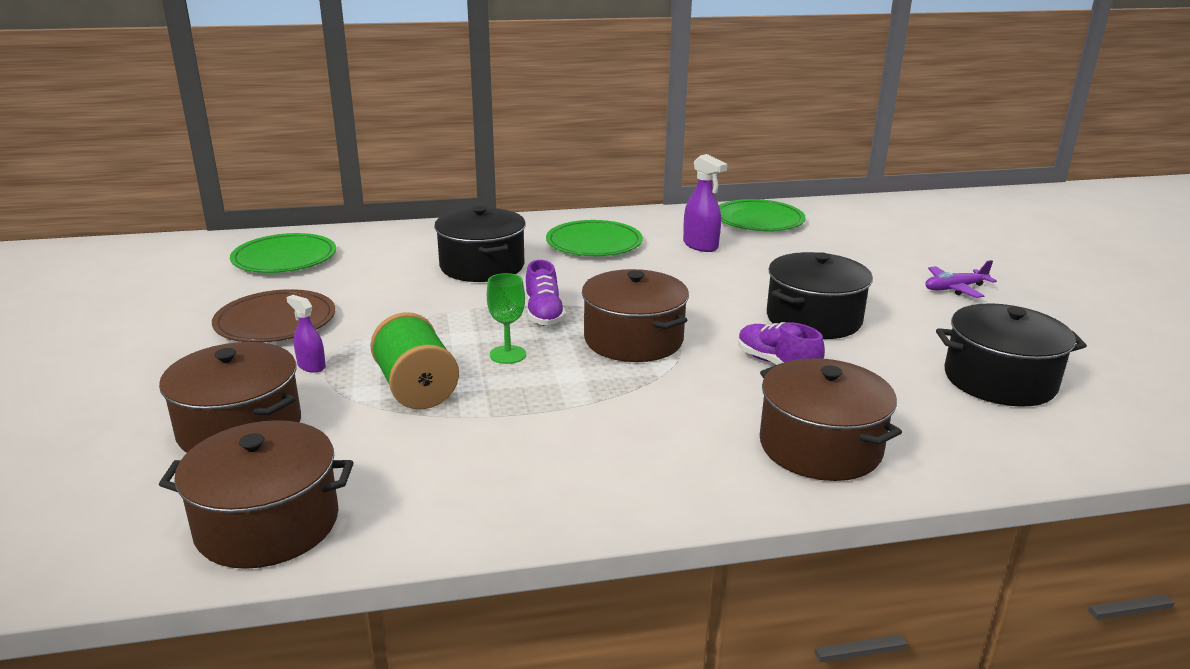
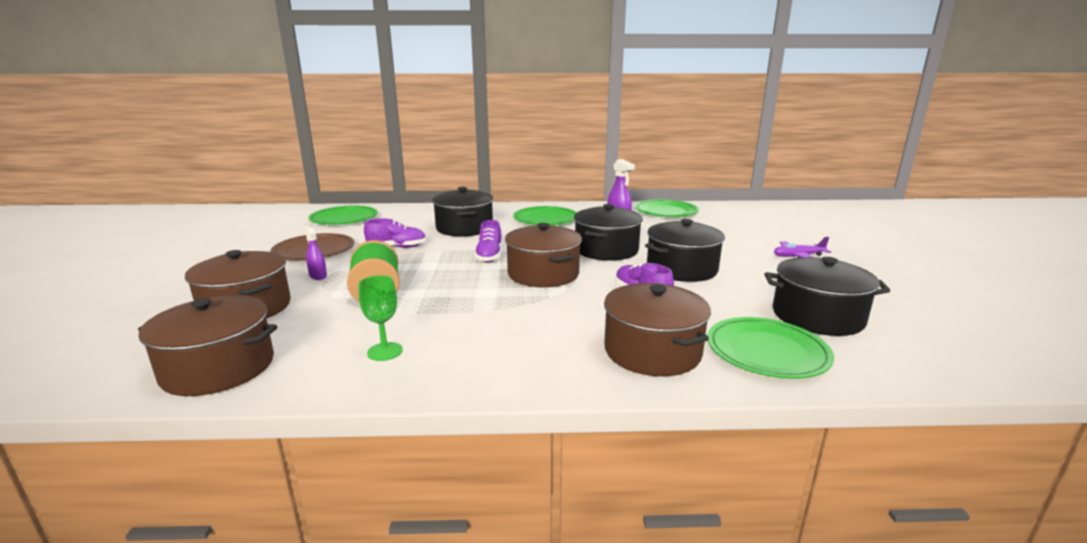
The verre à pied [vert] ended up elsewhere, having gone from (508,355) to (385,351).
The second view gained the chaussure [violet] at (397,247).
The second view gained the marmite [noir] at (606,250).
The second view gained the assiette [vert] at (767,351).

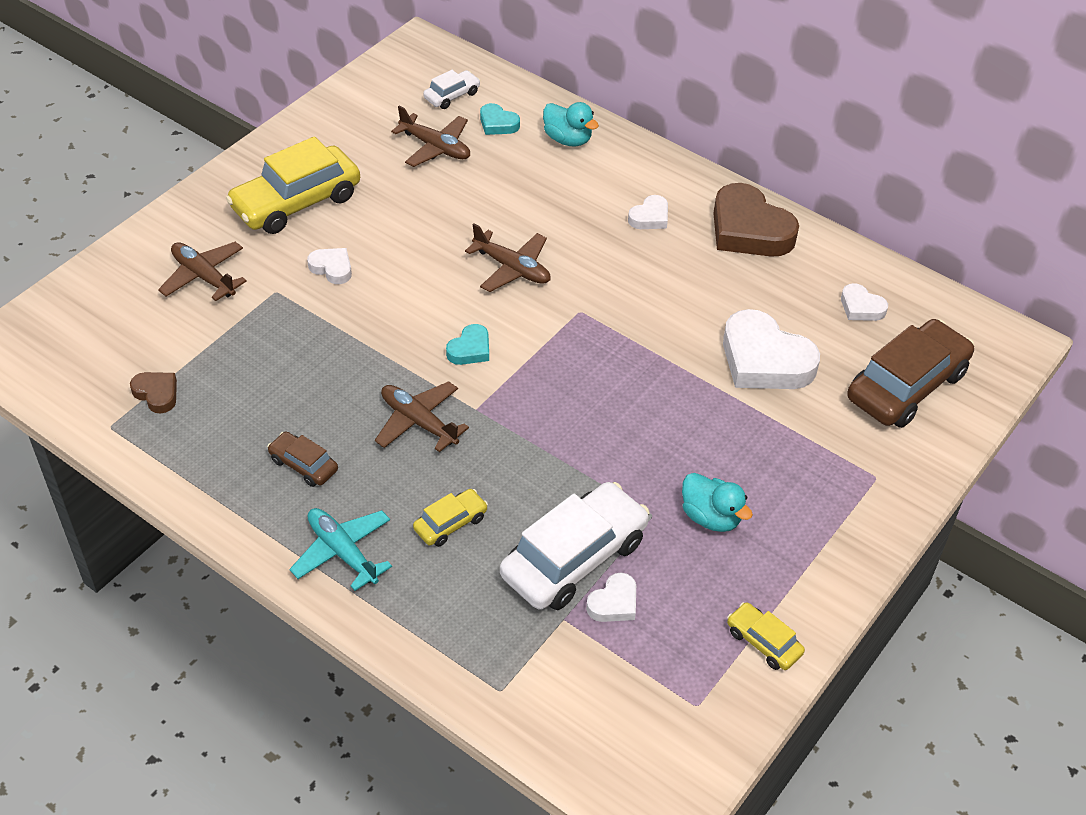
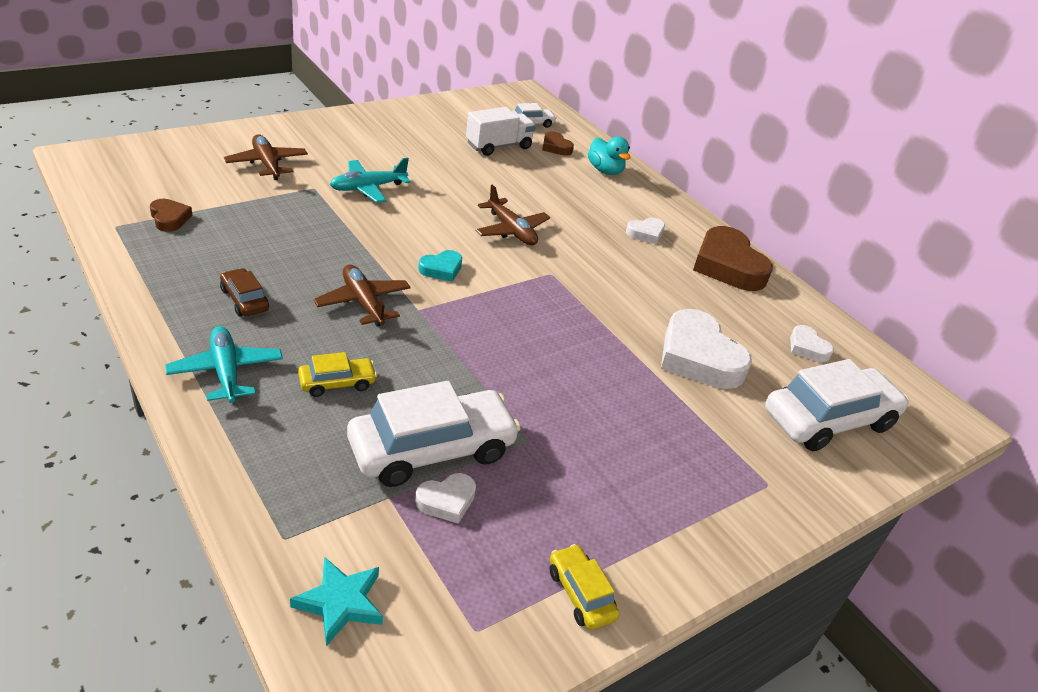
The second view gained the étoile [turquoise] at (340,602).
Where the cœur [blanc] stood at (332,268), the avion [turquoise] came to stand at (368,188).
Where the avion [marron] stood at (435,147), the camion [blanc] came to stand at (498,146).
What was the cœur [turquoise] at (498,123) turned into the cœur [marron] at (555,147).
What was the voiture [marron] at (906,386) turned into the voiture [blanc] at (829,420).
The second view lost the voiture [jaune] at (296,202).
The second view lost the canard [turquoise] at (711,517).

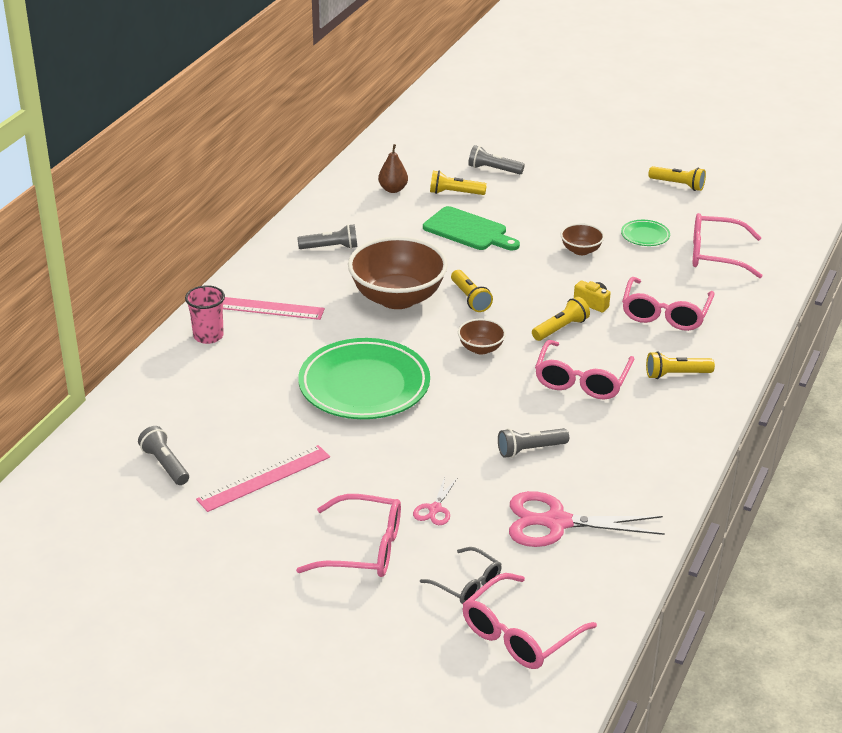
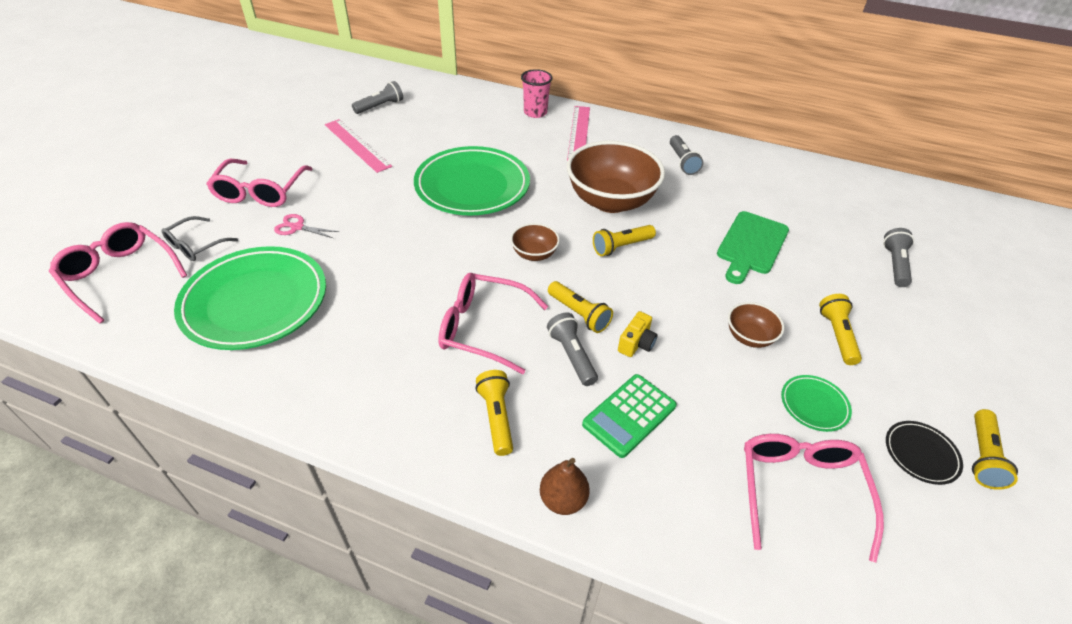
Where the ciseaux [rose] stood at (556,522), the assiette [vert] came to stand at (255,302).
The poire [marron] ended up elsewhere, having gone from (393,189) to (563,499).
The lampe de poche [gris] ended up elsewhere, having gone from (530,449) to (572,355).
Where the lunettes [rose] stood at (665,314), the calculatrice [vert] came to stand at (629,415).
The lampe de poche [jaune] ended up elsewhere, having gone from (455,193) to (837,335).
The second view gained the assiette [noir] at (921,454).

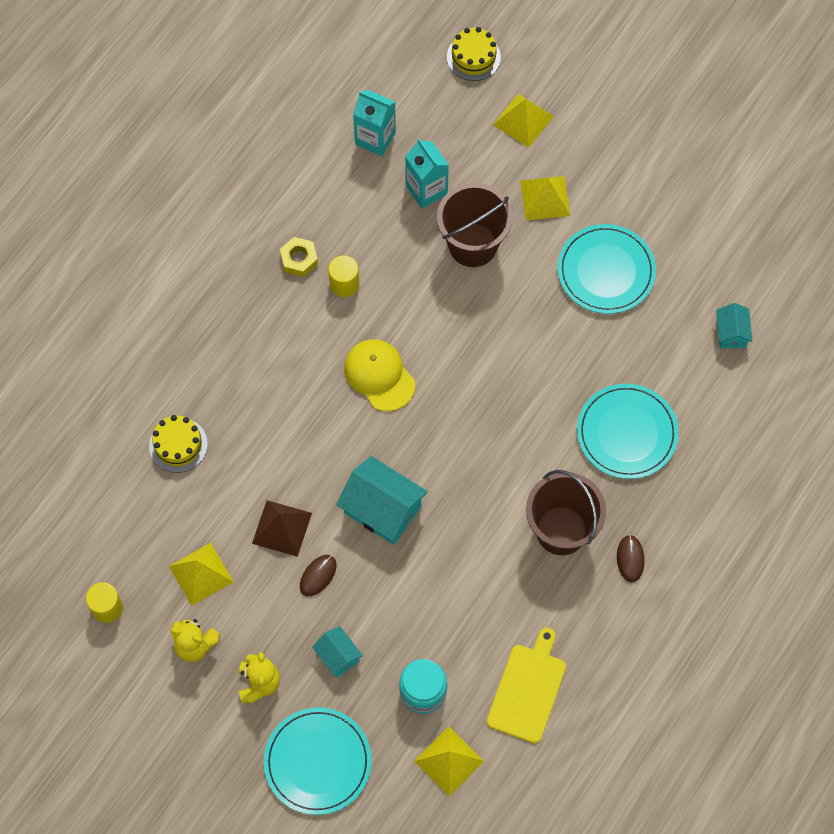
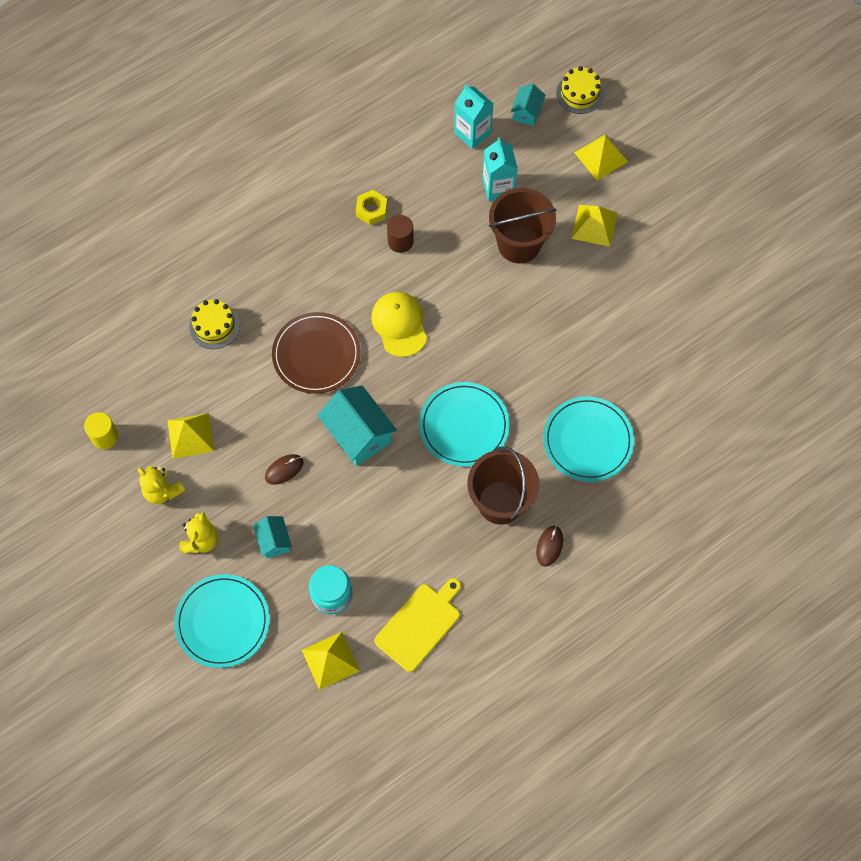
The second view gained the assiette [marron] at (316,354).
What was the cylindre [jaune] at (344,284) turned into the cylindre [marron] at (400,241).
The assiette [turquoise] ended up elsewhere, having gone from (606,271) to (464,425).
The maison [turquoise] ended up elsewhere, having gone from (731,333) to (527,112).
The second view lost the pyramide [marron] at (282,528).

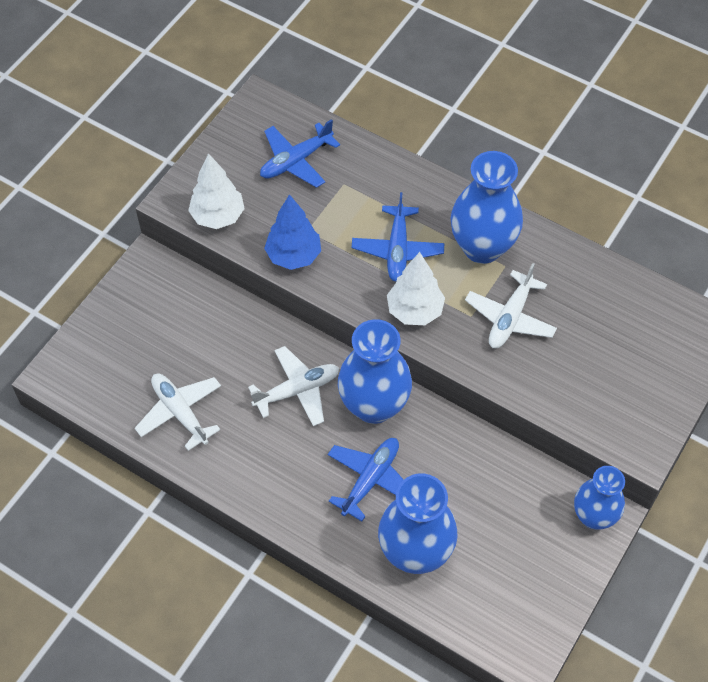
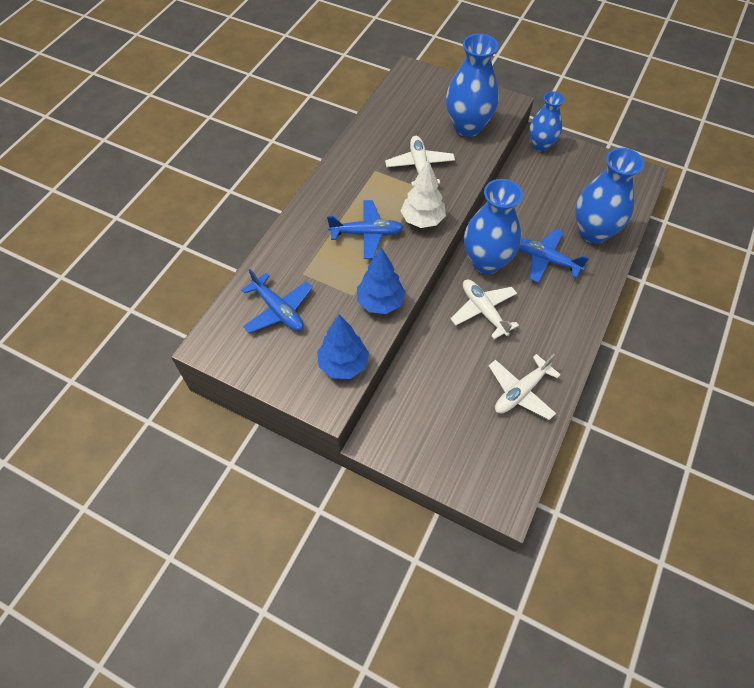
What was the arbre [blanc] at (218,216) turned into the arbre [bleu] at (343,364).
The avion [blanc] at (510,317) ended up facing another way, 120 degrees counterclockwise from before.
The vase [bleu] ended up elsewhere, having gone from (482,247) to (467,127).

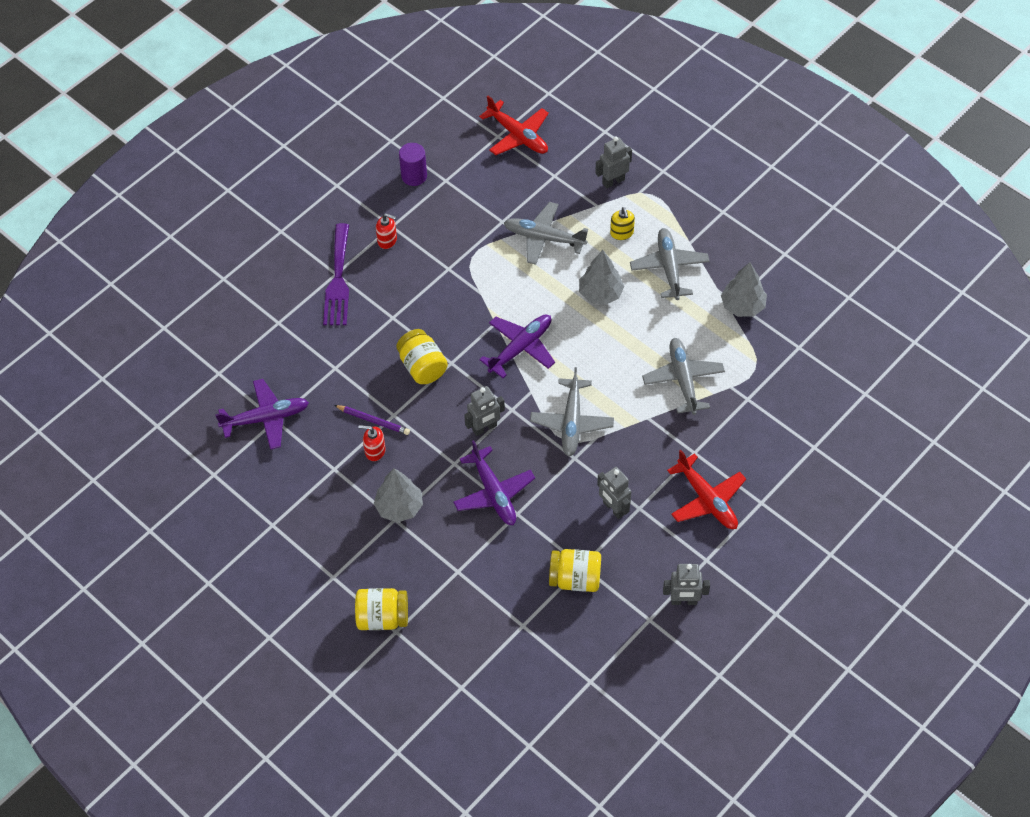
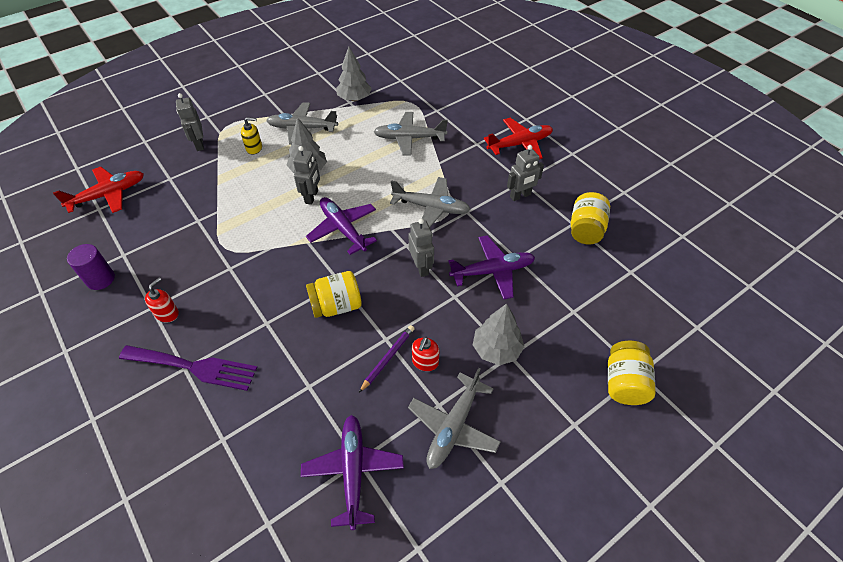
The robot [gris] ended up elsewhere, having gone from (684,601) to (312,197).
The avion [gris] ended up elsewhere, having gone from (544,238) to (454,426).

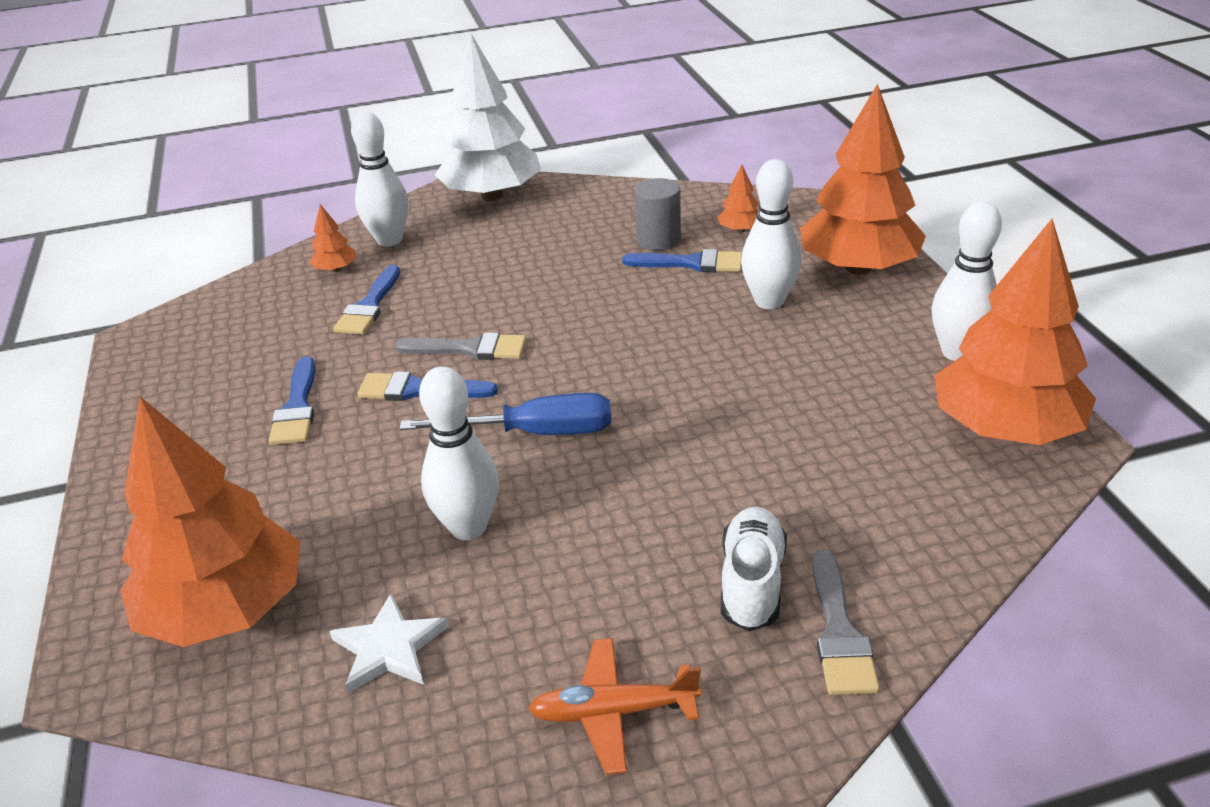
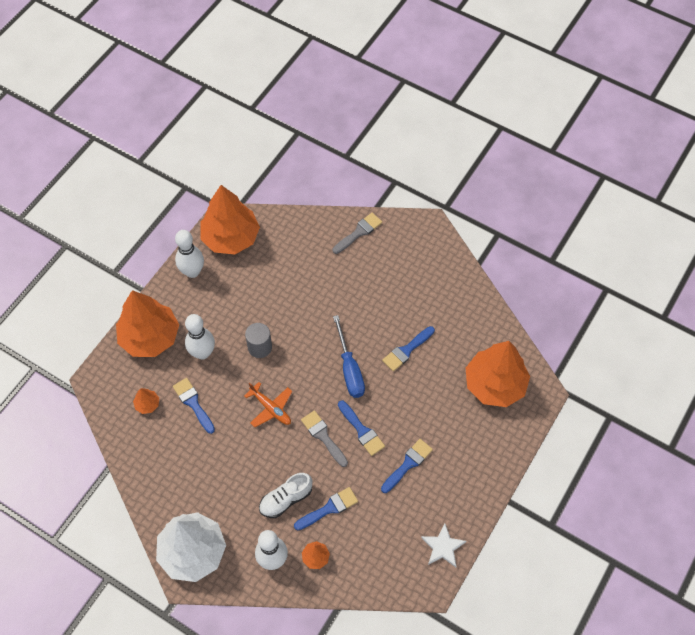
The avion [orange] ended up elsewhere, having gone from (613,712) to (271,408).
The cylindre [gris] ended up elsewhere, having gone from (658,240) to (260,347).
The chaussure [blanc] ended up elsewhere, having gone from (752,583) to (286,499).
The tournevis [bleu] at (535,433) ended up facing another way, 150 degrees counterclockwise from before.
Where the quille [blanc] stood at (468,527), the pinceau [bleu] came to stand at (407,350).
The étoile [blanc] ended up elsewhere, having gone from (389,648) to (443,547).

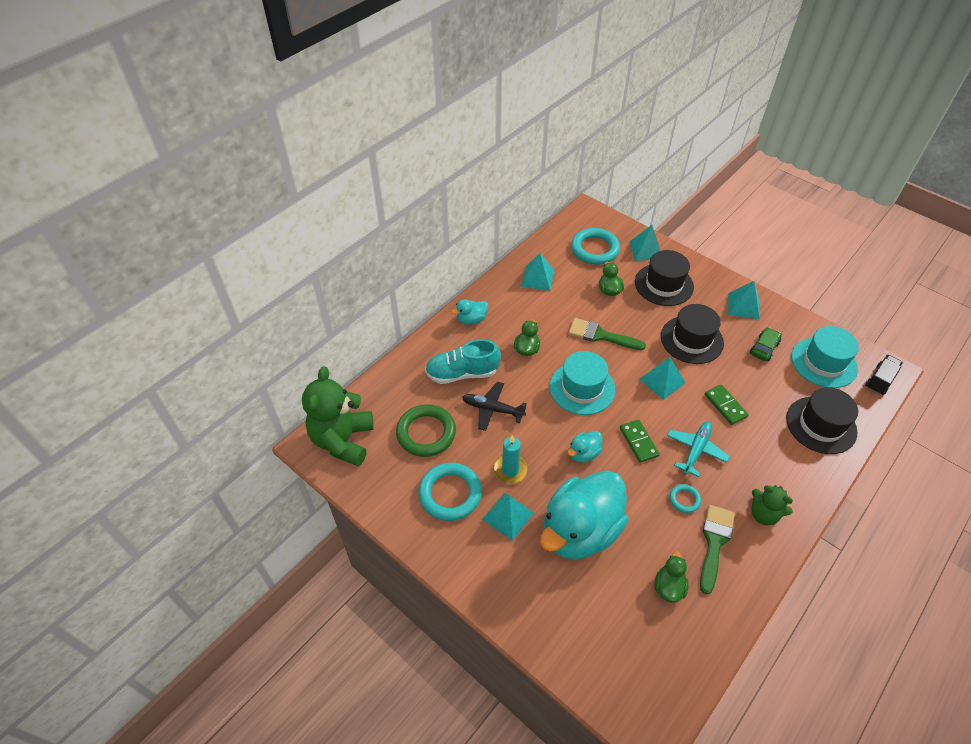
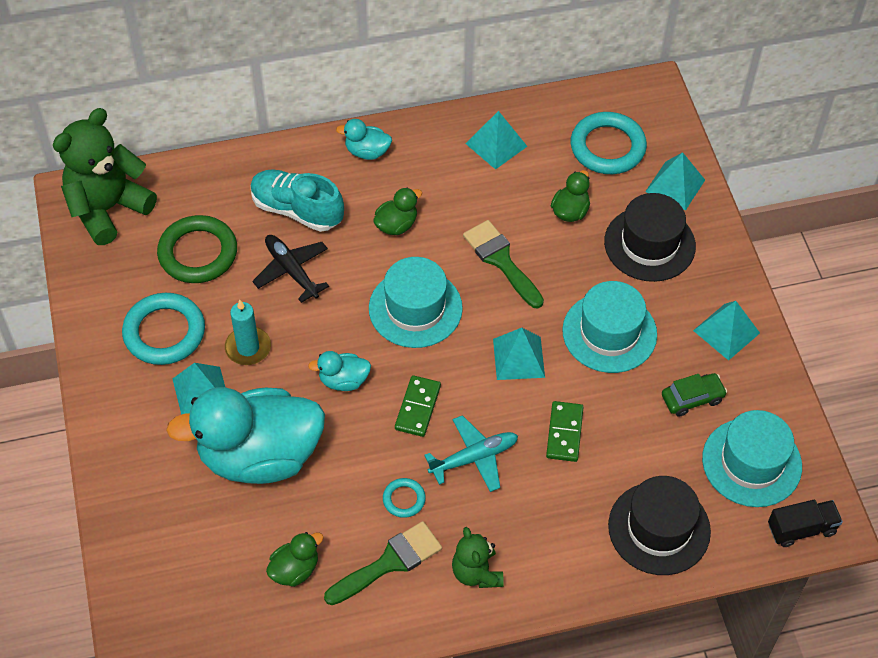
What was the chapeau [noir] at (691,340) turned into the chapeau [turquoise] at (609,332).

